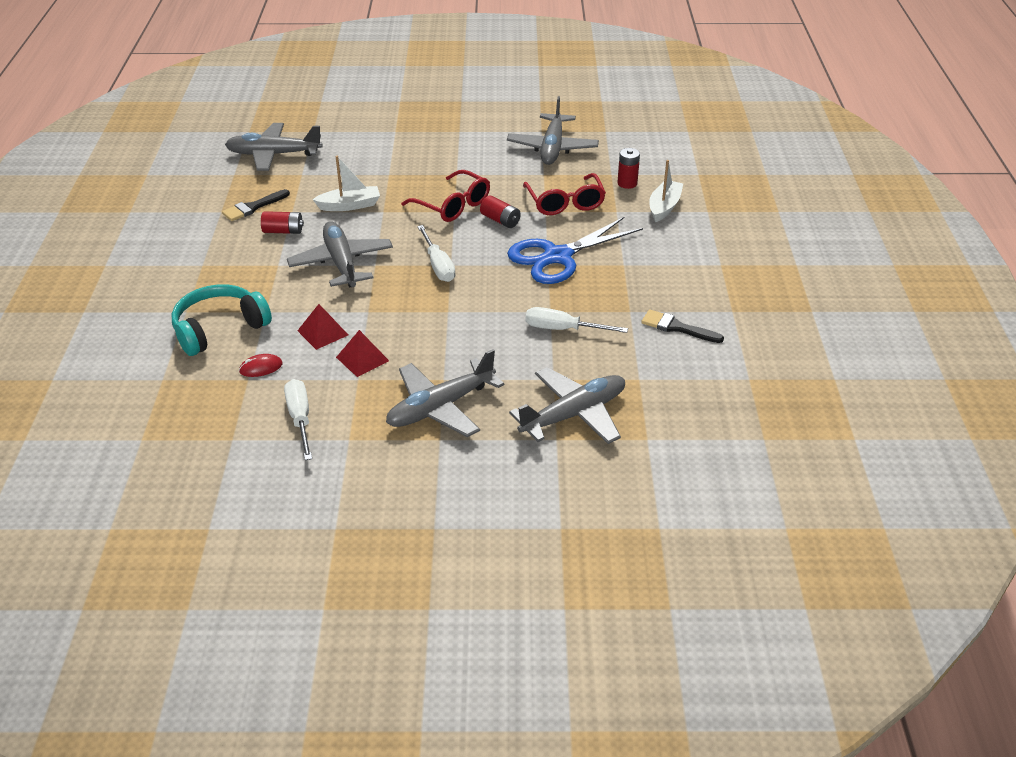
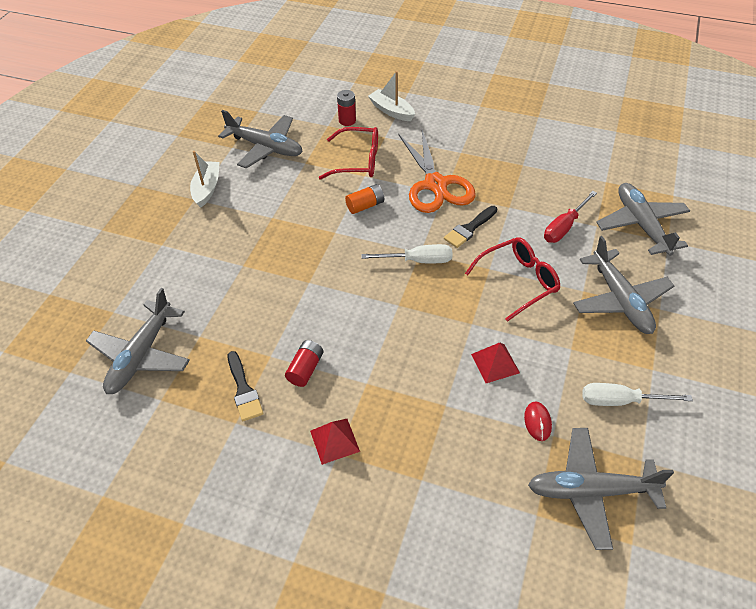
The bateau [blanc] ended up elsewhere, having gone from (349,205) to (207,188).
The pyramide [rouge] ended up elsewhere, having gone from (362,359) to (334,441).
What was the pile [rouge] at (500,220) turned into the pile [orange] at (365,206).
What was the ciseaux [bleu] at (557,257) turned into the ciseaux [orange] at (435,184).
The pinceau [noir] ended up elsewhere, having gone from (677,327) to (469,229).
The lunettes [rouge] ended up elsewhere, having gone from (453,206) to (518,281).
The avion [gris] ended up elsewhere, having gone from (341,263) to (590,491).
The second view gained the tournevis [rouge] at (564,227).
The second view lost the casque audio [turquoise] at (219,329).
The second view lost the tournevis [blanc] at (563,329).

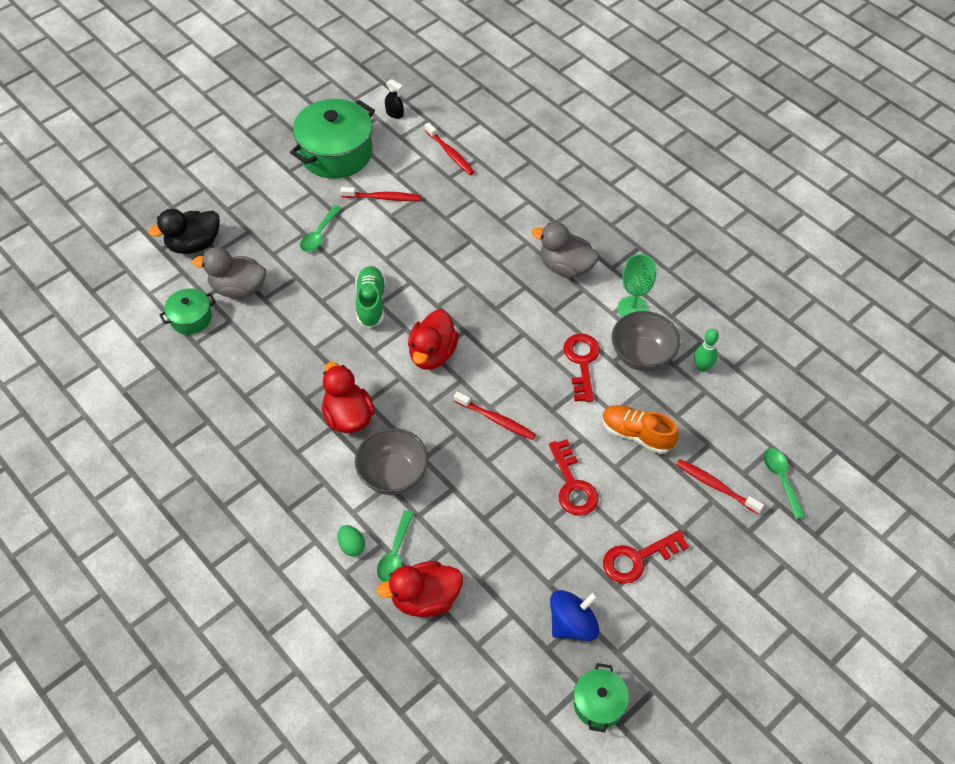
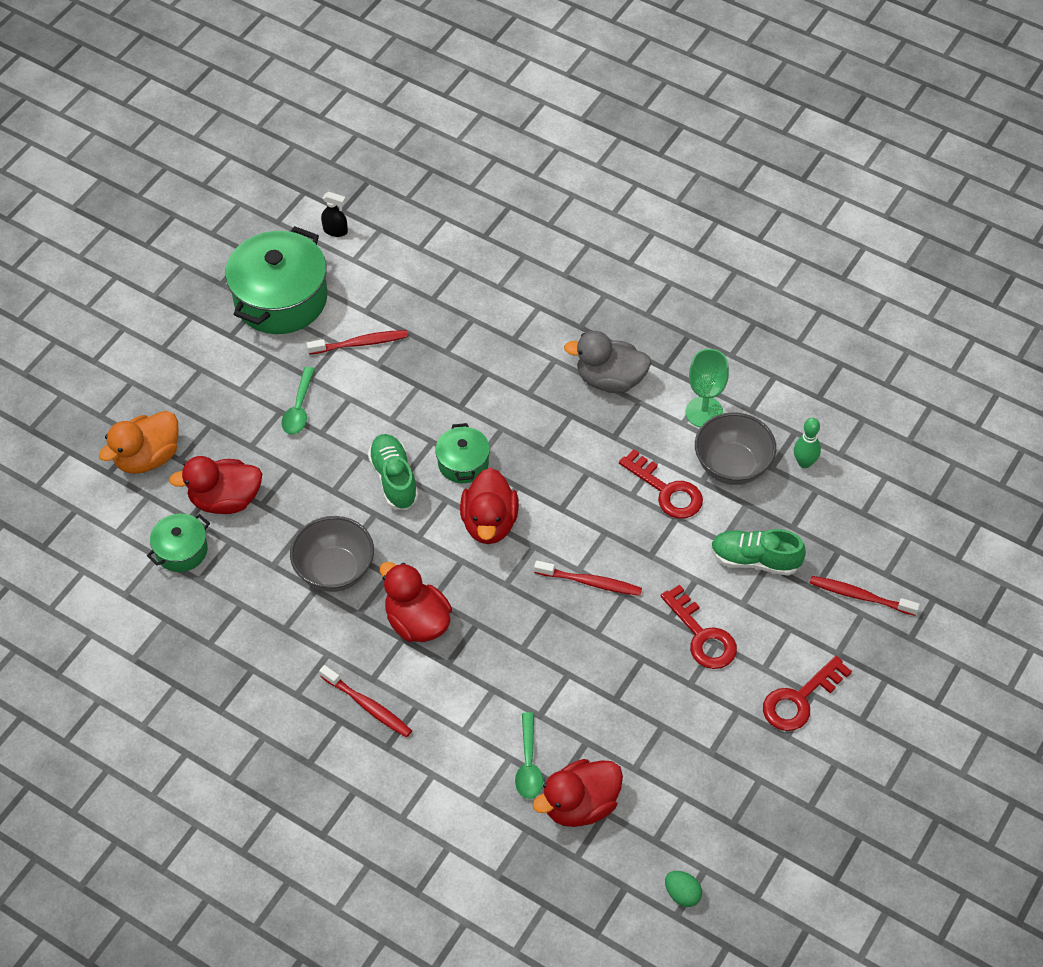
What was the canard [noir] at (194,244) turned into the canard [orange] at (148,457).
What was the canard [gris] at (238,289) turned into the canard [rouge] at (225,500).
The bol [gris] ended up elsewhere, having gone from (393,475) to (335,570).
The brosse à dents [rouge] ended up elsewhere, having gone from (450,153) to (368,706).
The marmite [vert] ended up elsewhere, having gone from (599,703) to (463,463).
The clé [rouge] at (582,362) ended up facing another way, 150 degrees clockwise from before.
The œuf [vert] ended up elsewhere, having gone from (352,546) to (682,894).
What was the chaussure [orange] at (636,435) turned into the chaussure [vert] at (755,560).
The second view lost the toupie [bleu] at (572,624).
The second view lost the cuillère [vert] at (781,479).

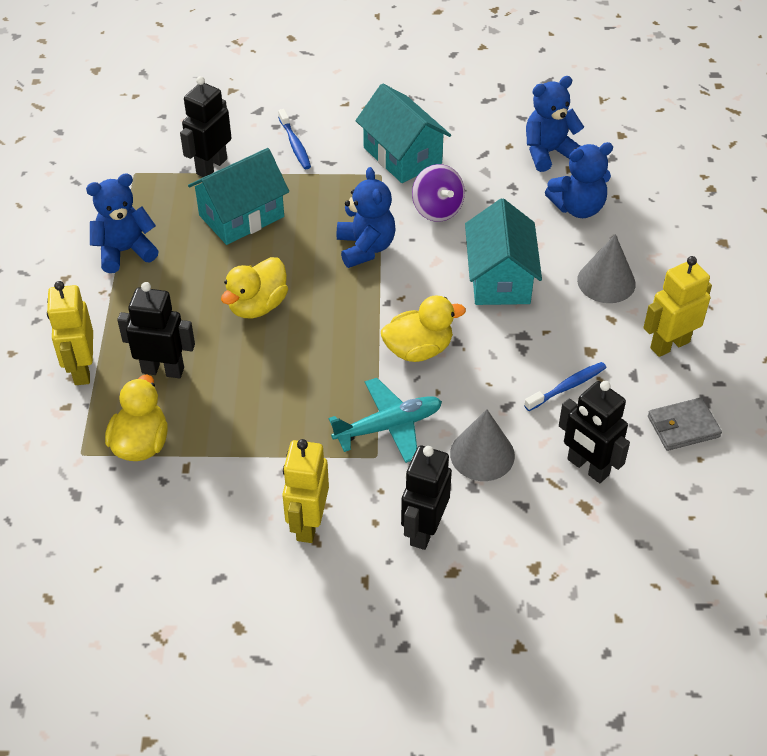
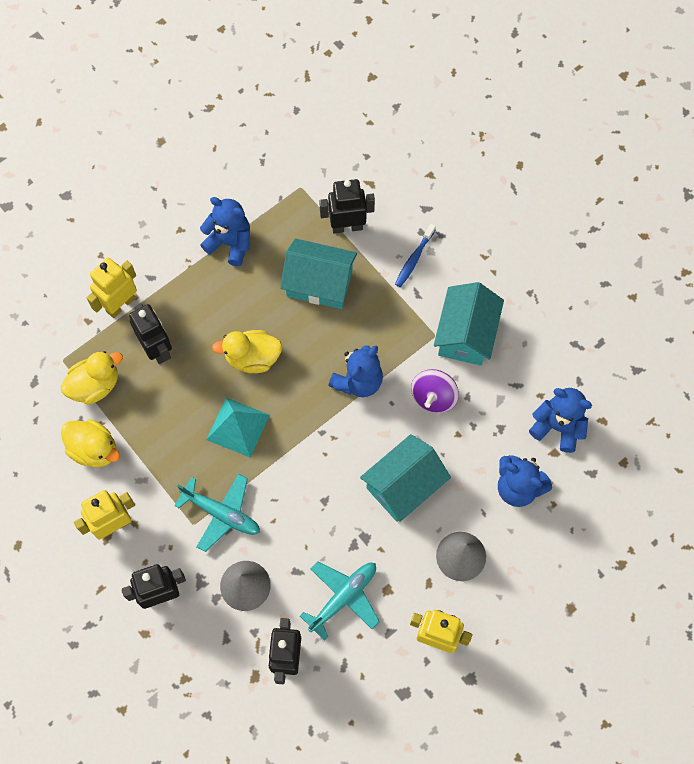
The canard [jaune] ended up elsewhere, having gone from (418,349) to (94,449).
The second view gained the pyramide [turquoise] at (238,427).
Where the brosse à dents [bleu] stood at (567,387), the avion [turquoise] came to stand at (343,597).
The second view lost the portefeuille [gris] at (683,426).

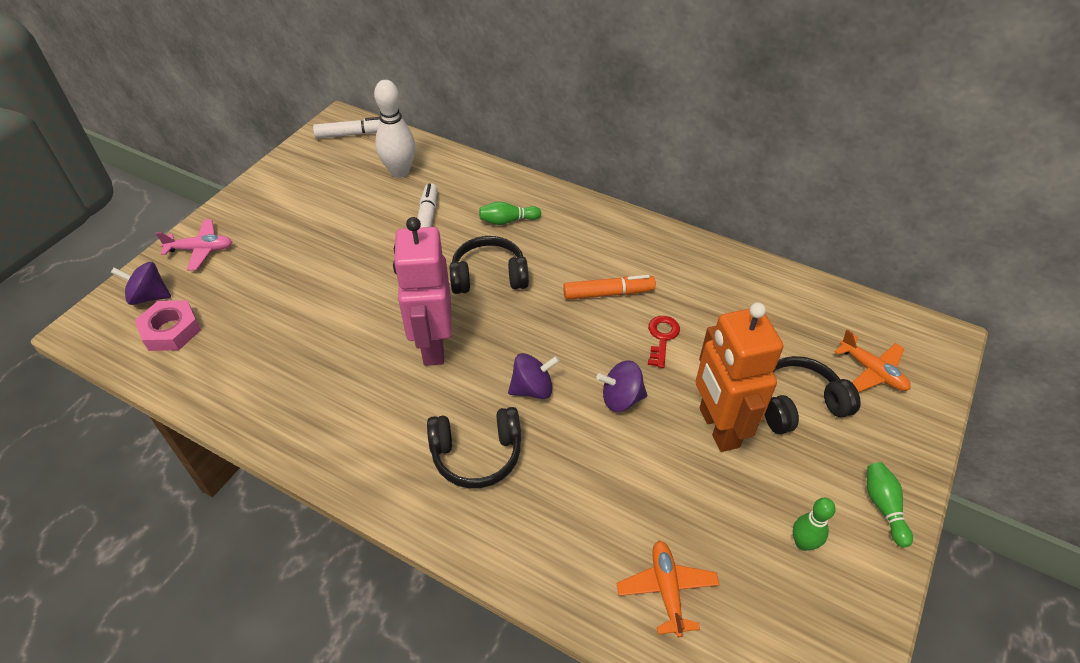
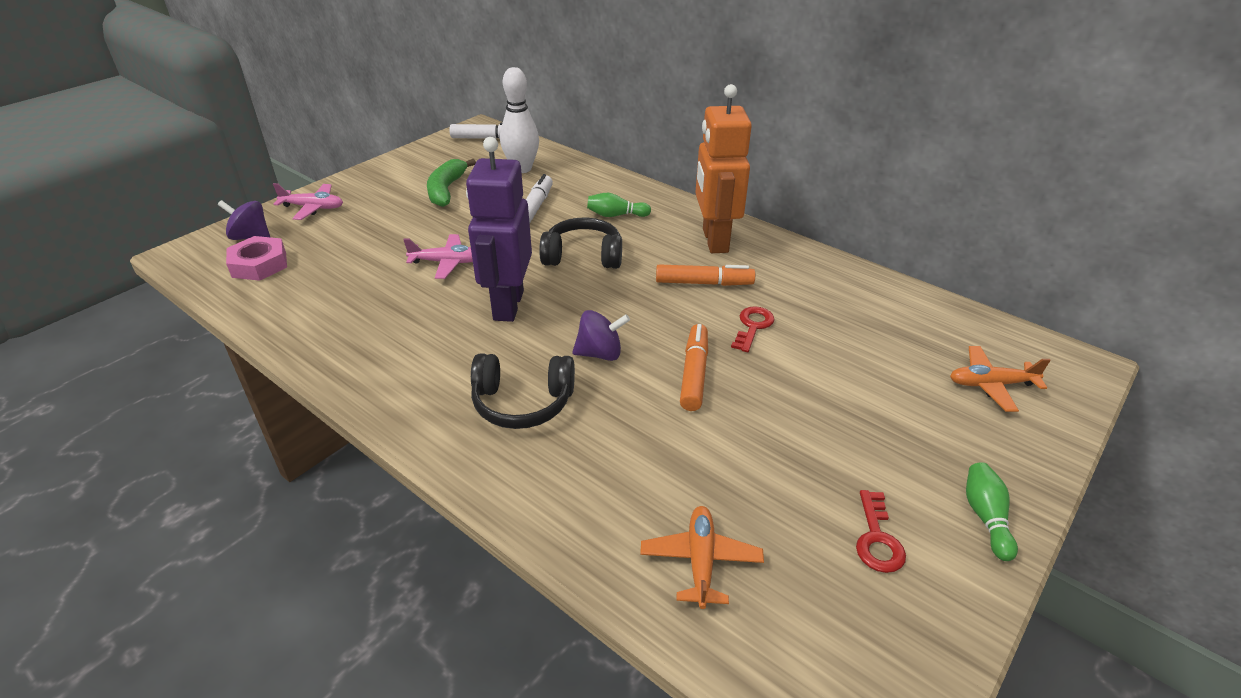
The second view gained the avion [rose] at (446,262).
The second view gained the banane [vert] at (446,190).
What was the robot [rose] at (432,346) turned into the robot [violet] at (507,305).
Where the toupie [violet] stood at (621,398), the feutre [orange] came to stand at (694,374).
The robot [orange] ended up elsewhere, having gone from (718,427) to (714,241).
Where the quille [vert] stood at (803,543), the clé [rouge] came to stand at (877,539).
The avion [orange] at (872,371) ended up facing another way, 120 degrees clockwise from before.
The second view lost the casque audio [noir] at (798,404).

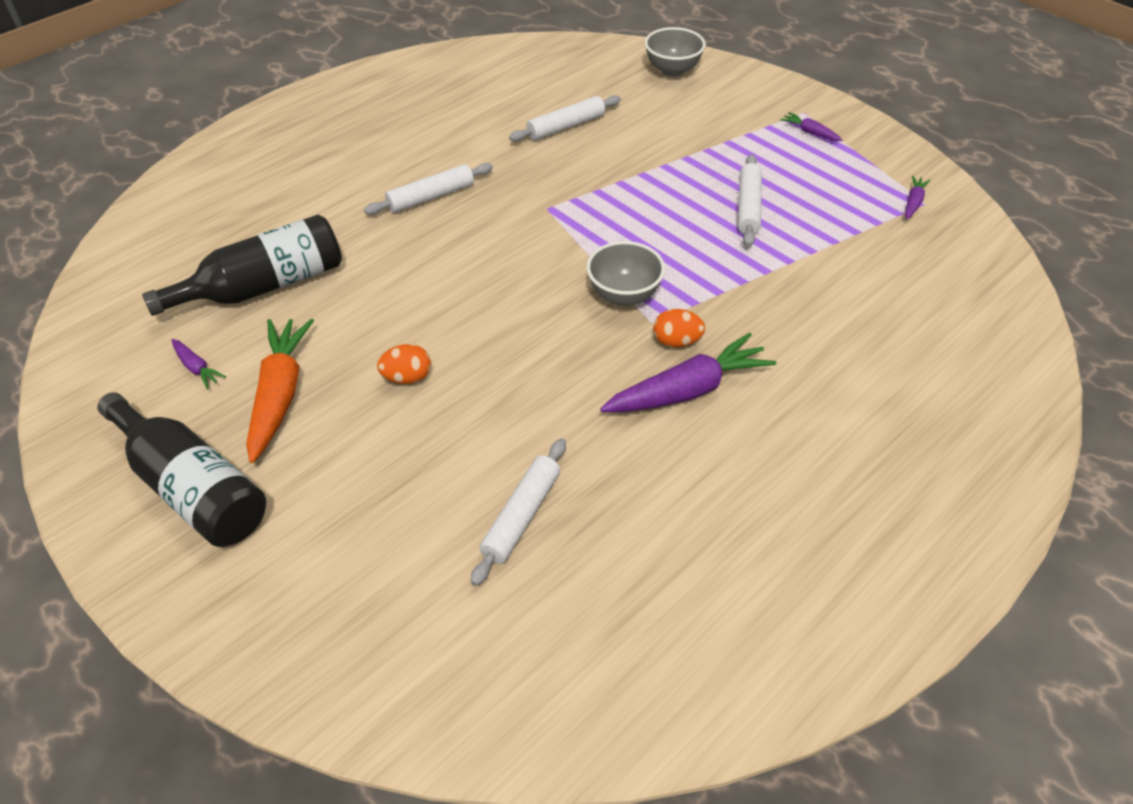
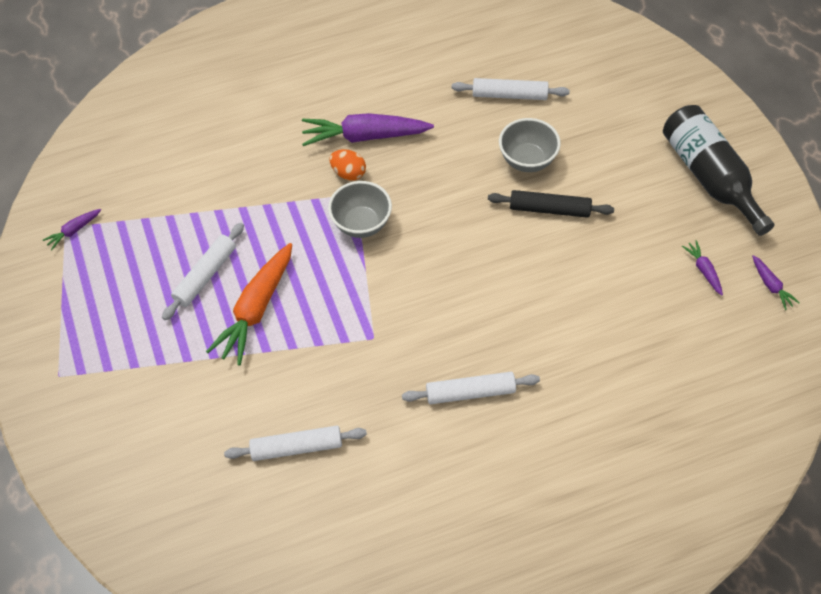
The carotte [orange] ended up elsewhere, having gone from (280,394) to (256,309).
The rouleau à pâtisserie [blanc] at (521,516) ended up facing another way, 45 degrees clockwise from before.
Where the œuf [orange] stood at (407,377), the rouleau à pâtisserie [noir] came to stand at (549,209).
The bol [gris] ended up elsewhere, having gone from (672,70) to (527,160).
The carotte [violet] ended up elsewhere, having gone from (810,132) to (771,285).
The second view lost the bouteille [noir] at (263,286).

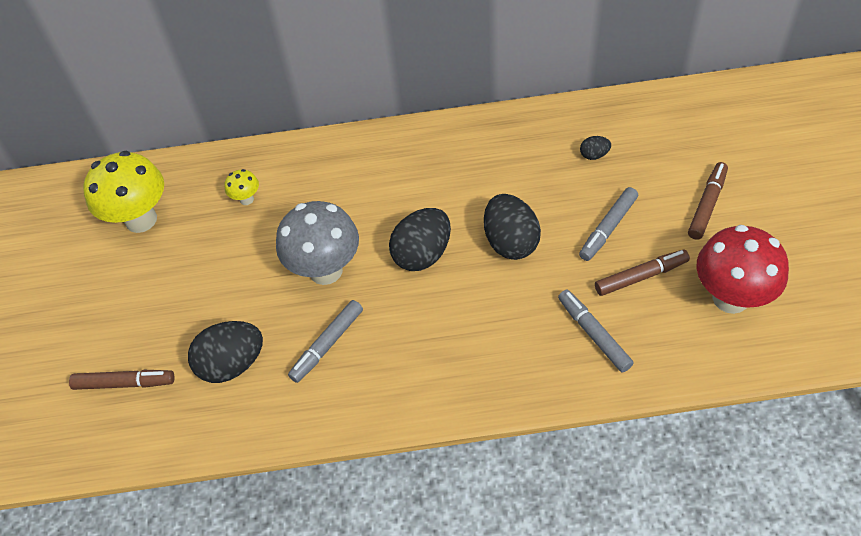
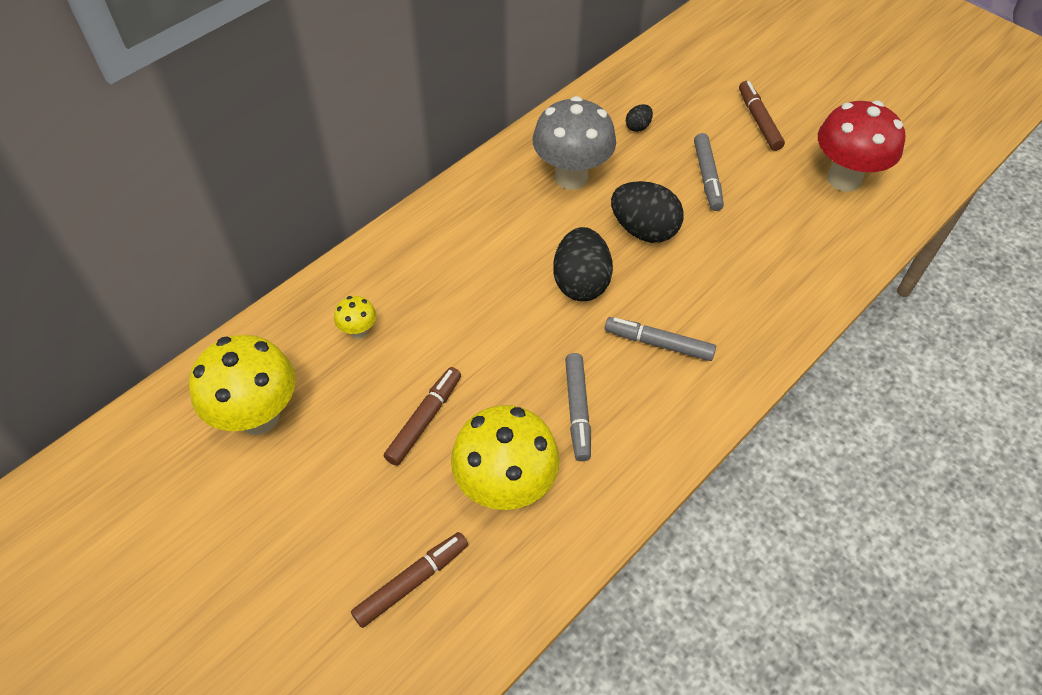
The feutre [marron] ended up elsewhere, having gone from (641,276) to (424,419).
Where the œuf [noir] stood at (232,364), the champignon [jaune] came to stand at (505,487).
The champignon [gris] ended up elsewhere, having gone from (325,270) to (571,177).
The feutre [gris] ended up elsewhere, having gone from (593,334) to (658,344).

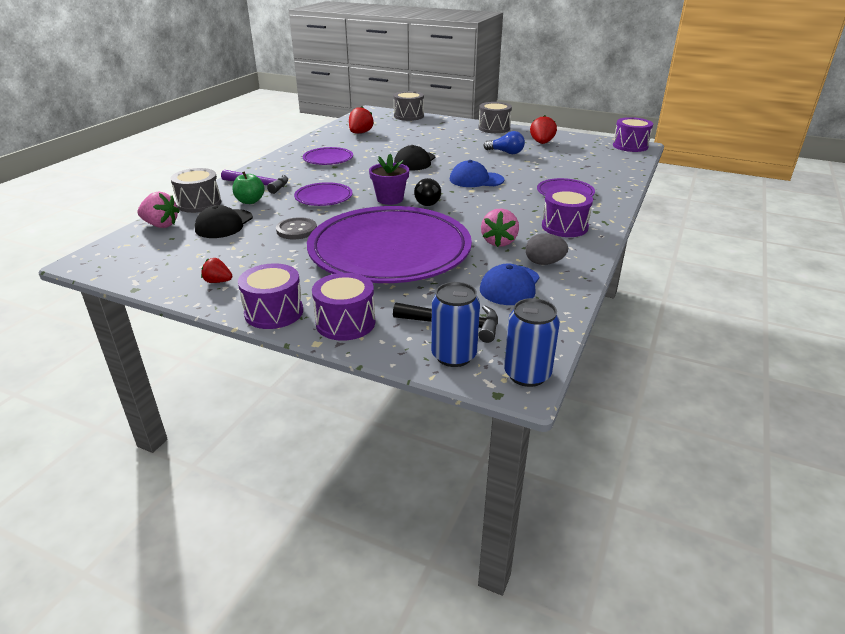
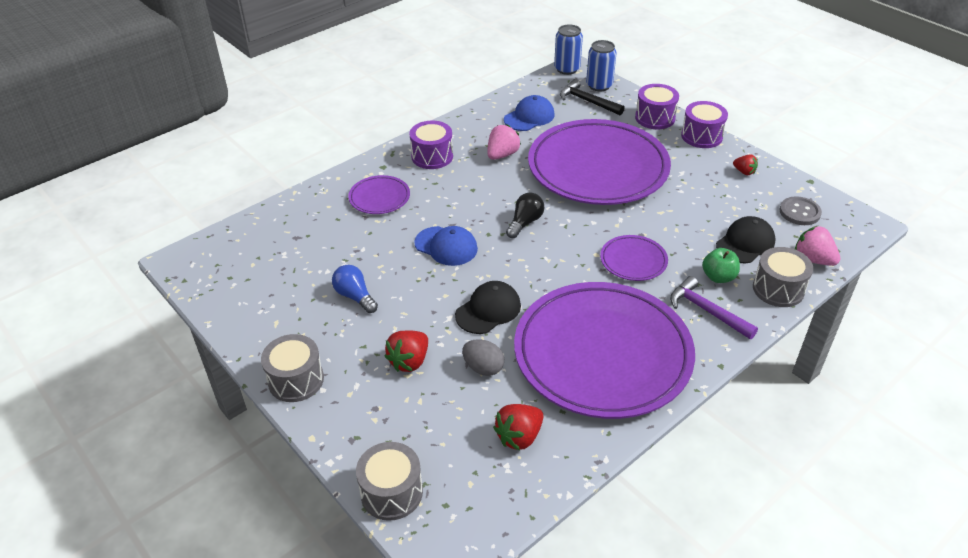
The fraise [rouge] ended up elsewhere, having gone from (542,143) to (409,361).
The œuf [gris] ended up elsewhere, having gone from (544,263) to (483,368).
The size of the assiette [violet] at (328,159) changed by a factor of 2.38.
The bouton [gris] ended up elsewhere, having gone from (296,230) to (799,212).
The second view lost the pot de fleurs [violet] at (390,199).
The second view lost the tambour [violet] at (630,146).

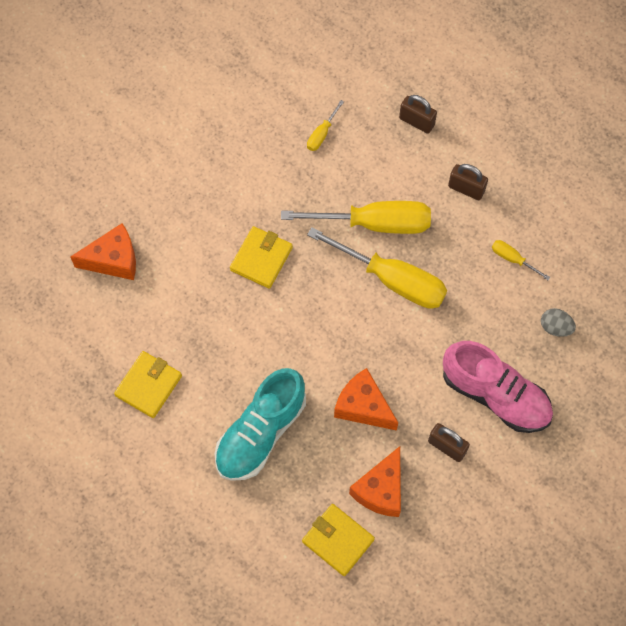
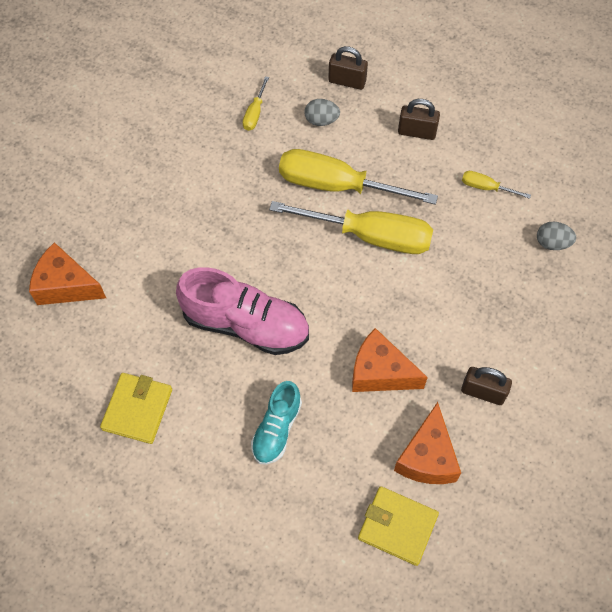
The fromage [orange] at (113,260) ended up facing another way, 135 degrees counterclockwise from before.
The chaussure [rose] ended up elsewhere, having gone from (495,395) to (246,324).
The size of the chaussure [turquoise] at (261,433) changed by a factor of 0.59.
The tournevis [jaune] at (375,223) ended up facing another way, 150 degrees counterclockwise from before.
The second view gained the œuf [gris] at (321,120).
The second view lost the portefeuille [jaune] at (261,259).

